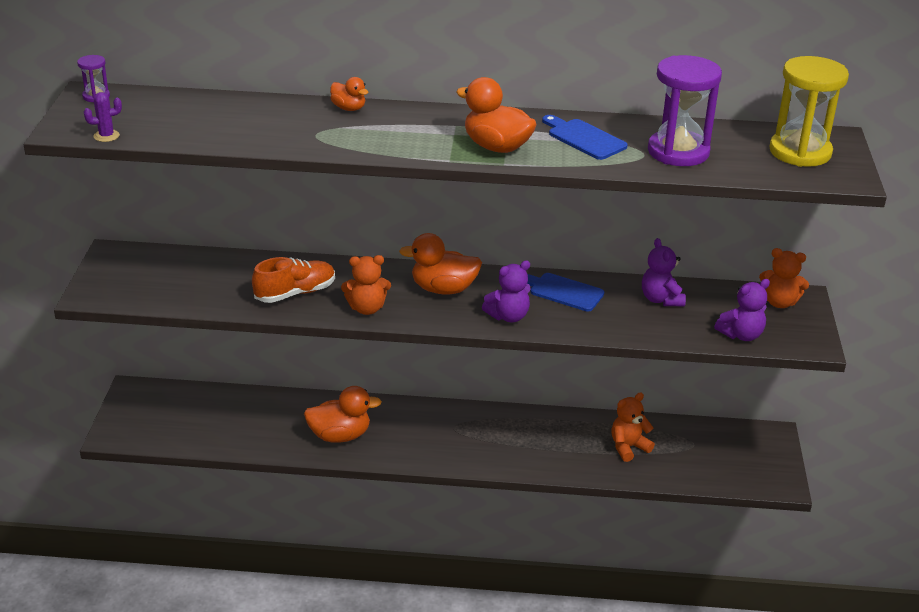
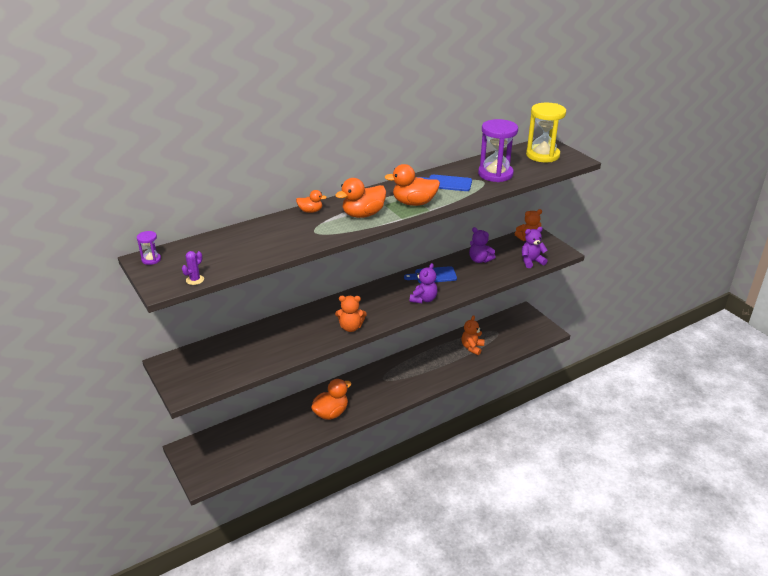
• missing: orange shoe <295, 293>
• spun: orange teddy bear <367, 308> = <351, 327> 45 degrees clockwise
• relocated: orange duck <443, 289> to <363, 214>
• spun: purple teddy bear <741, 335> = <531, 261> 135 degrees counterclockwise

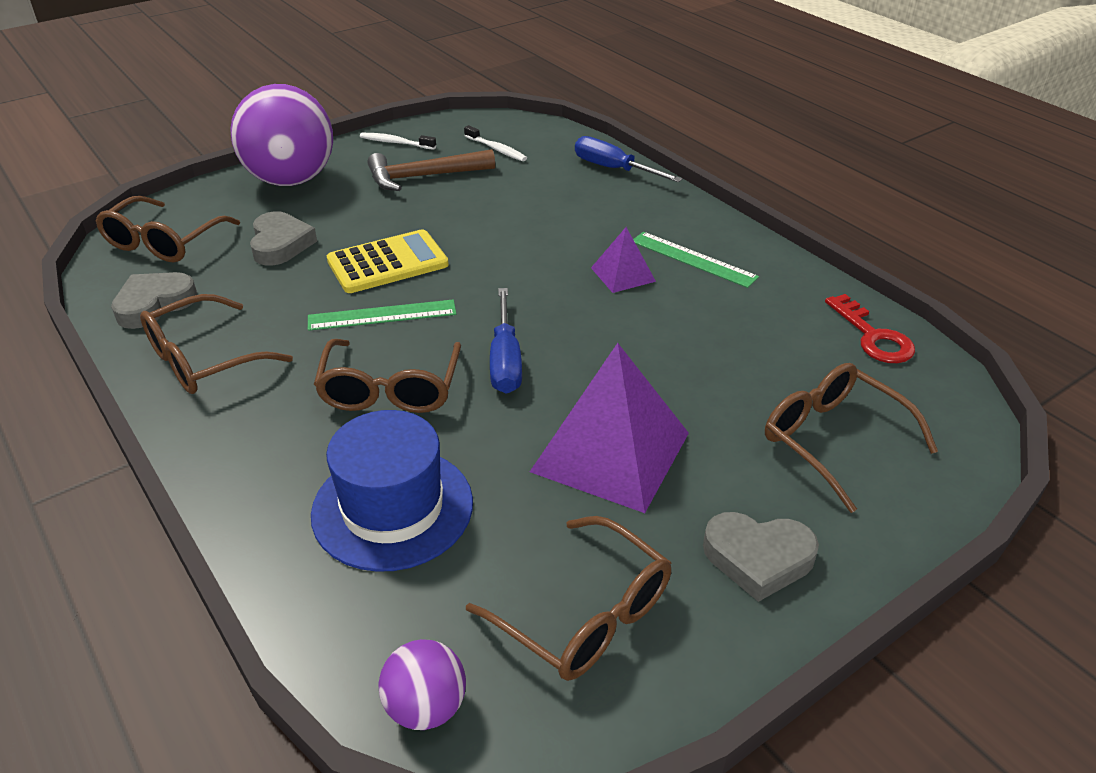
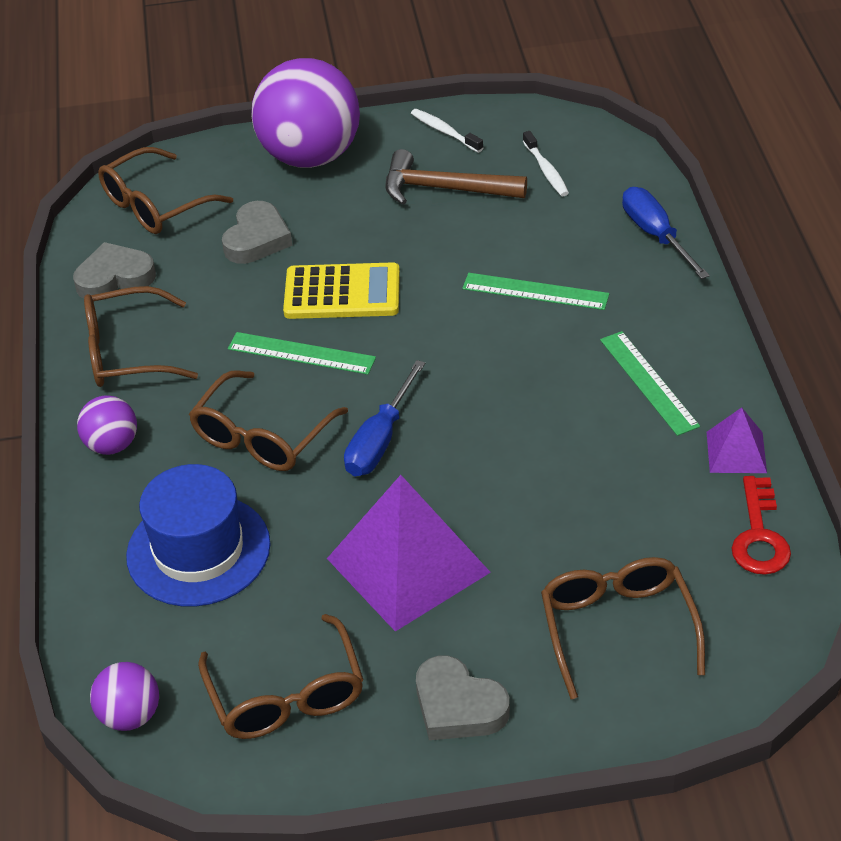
• relocated: purple pyramid <623, 274> to <736, 452>
• appeared: purple ball <112, 445>
• appeared: green ruler <535, 291>

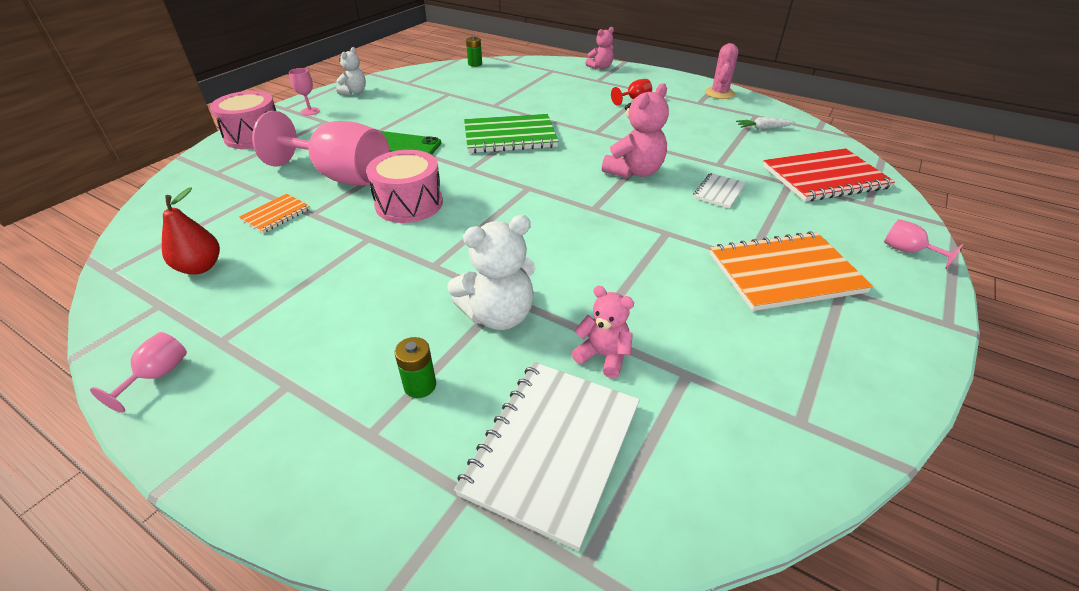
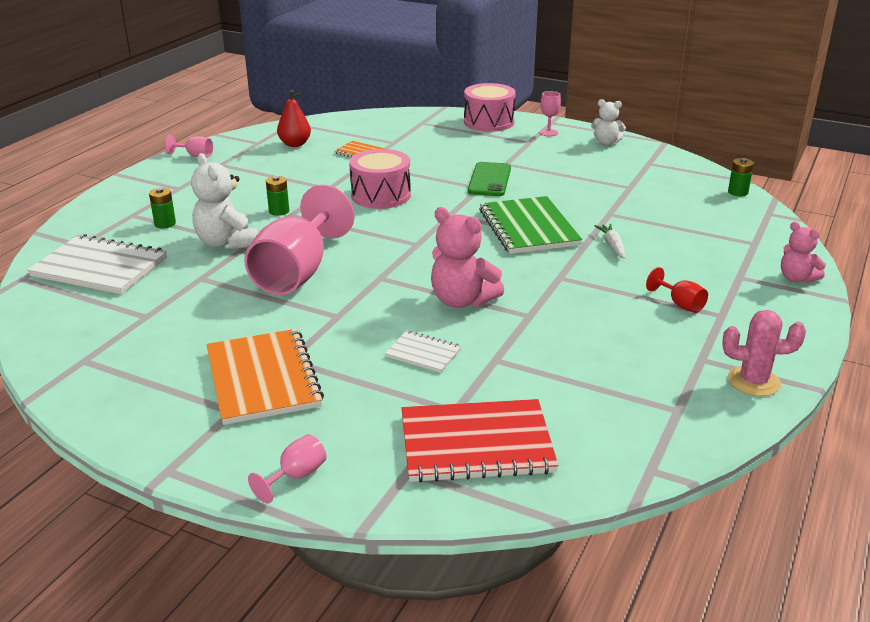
• relocated: pink goblet <341, 176> to <297, 273>
• missing: pink teddy bear <603, 356>
• relocated: white carrot <763, 128> to <612, 245>
• spun: red notebook <824, 177> = <476, 444> 75 degrees counterclockwise
• appeared: green battery <279, 211>

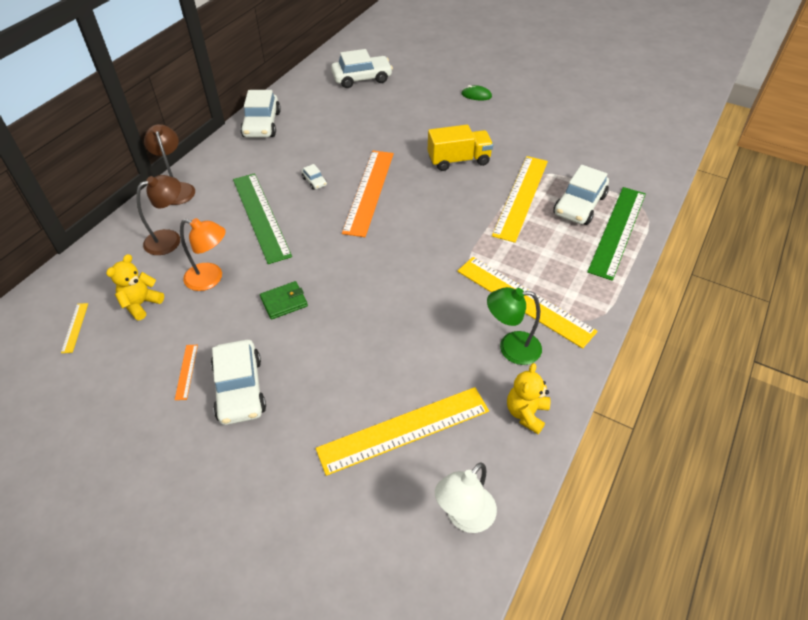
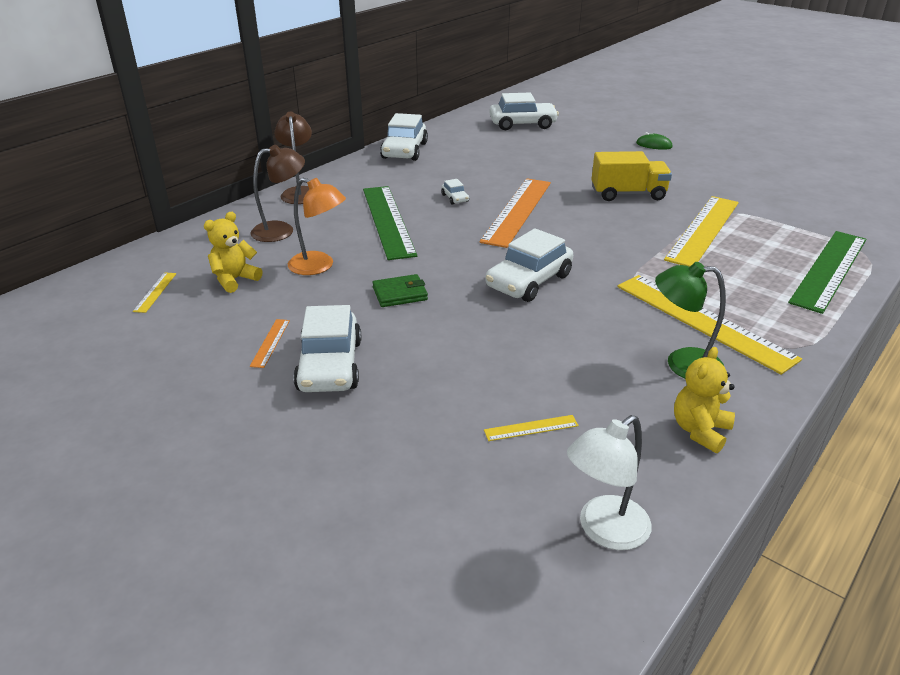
• size: yellow ruler <404, 430> = <531, 428> x0.40
• relocated: white car <579, 205> to <529, 281>

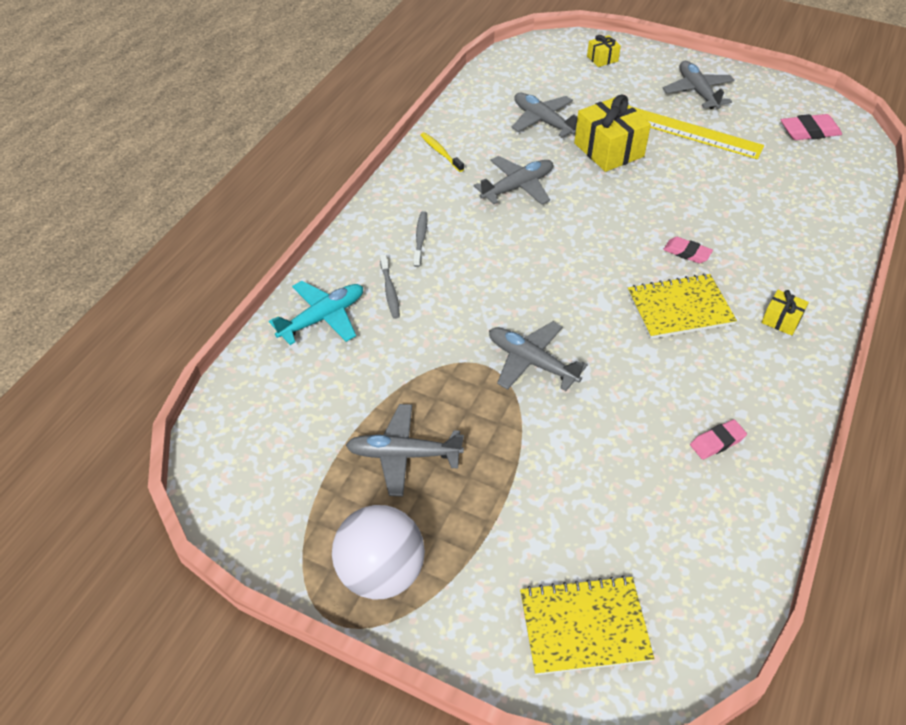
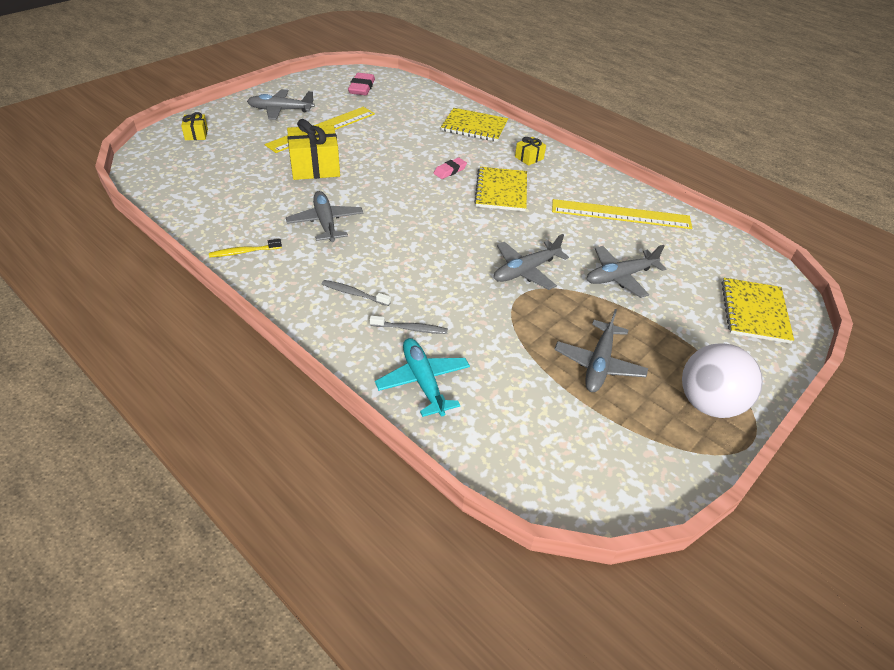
• relocated: grey plane <543, 121> to <620, 277>
• exchanged: pink eraser <717, 442> to yellow ruler <621, 214>
• appeared: yellow notebook <474, 126>

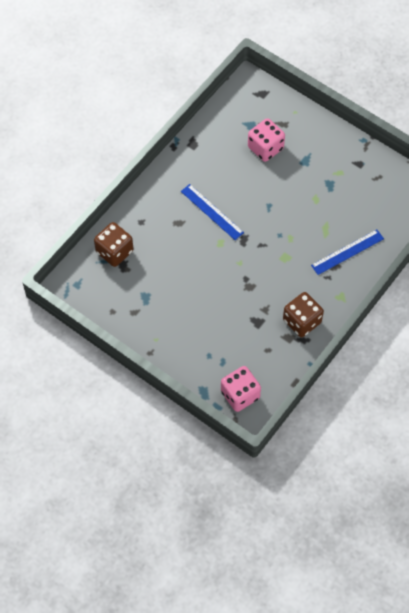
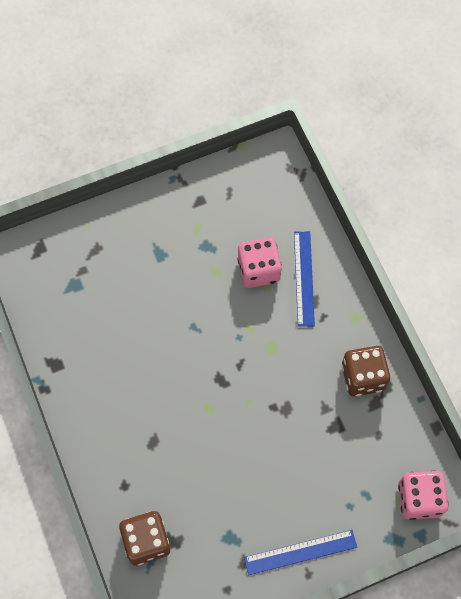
• relocated: blue ruler <212, 212> to <300, 552>
• relocated: pink dice <265, 148> to <258, 270>

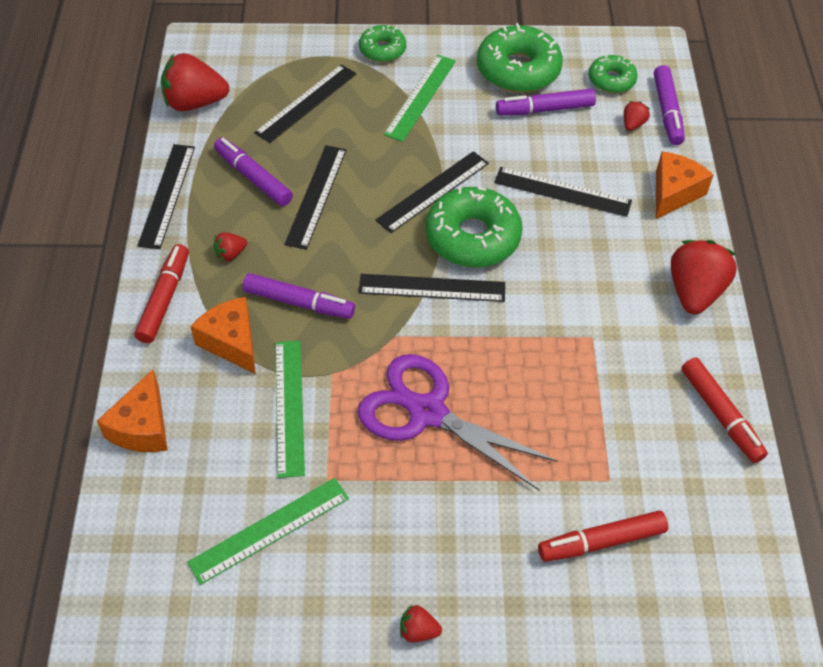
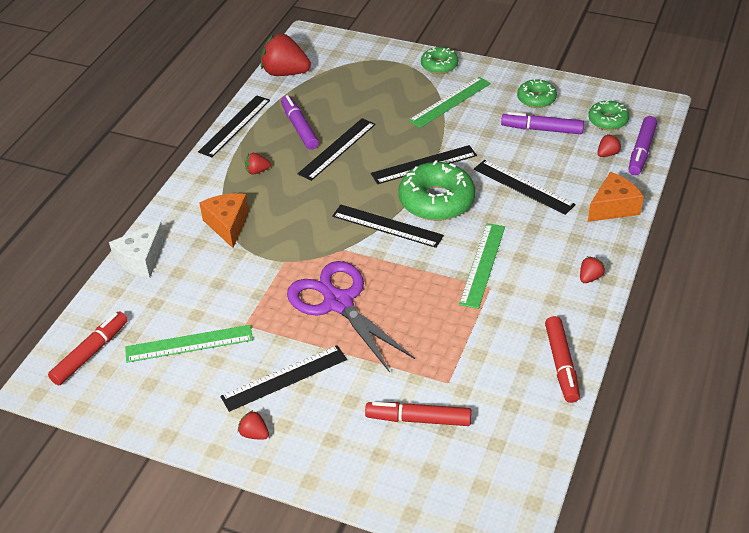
• colour: orange cheese <142, 427> to white cheese <141, 260>
• relocated: red marker <165, 299> to <91, 353>
• missing: purple marker <299, 303>
• relocated: black ruler <306, 103> to <284, 378>
• relocated: green ruler <289, 407> to <482, 264>
• size: green donut <518, 70> = <536, 99> x0.56
• size: red strawberry <694, 292> = <590, 277> x0.46

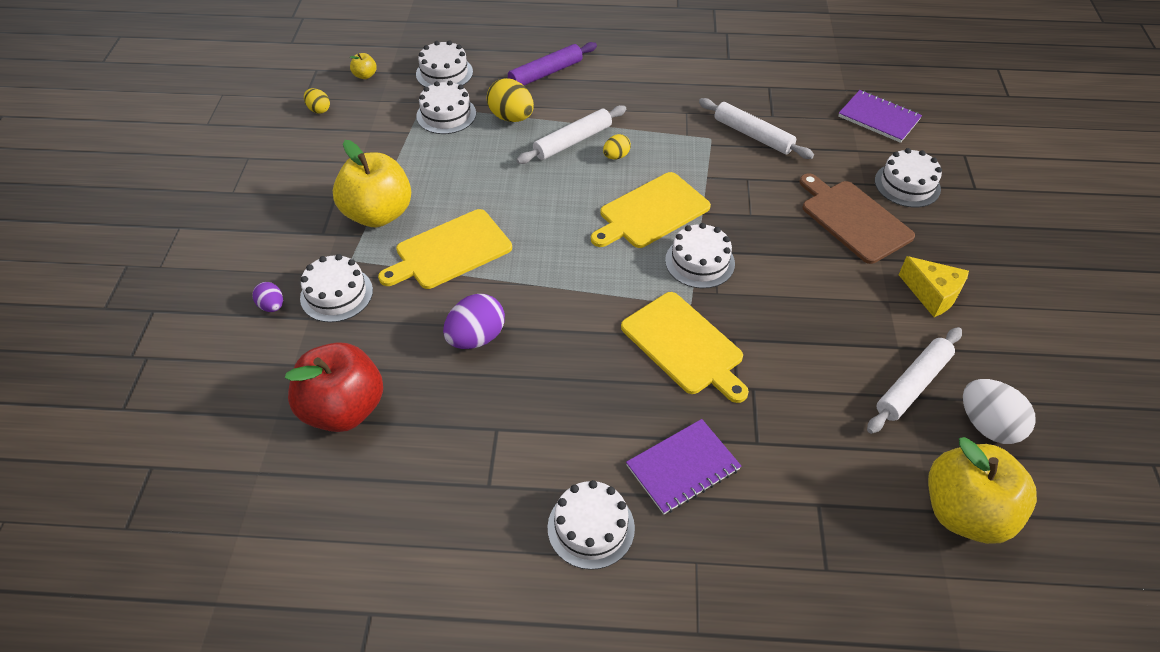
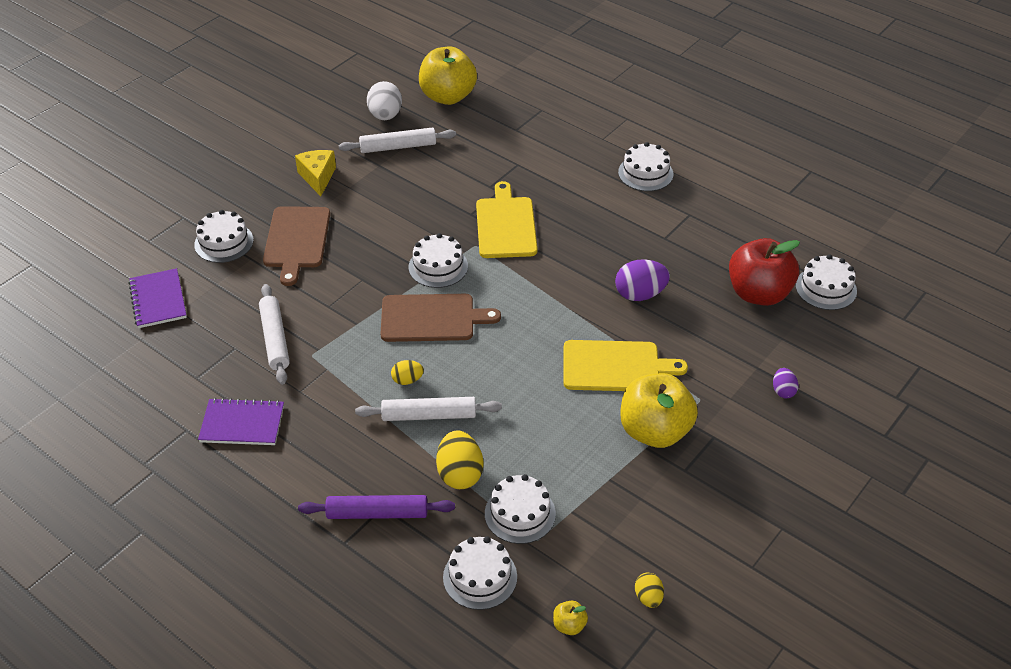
• relocated: white cake <336, 294> to <826, 288>
• colour: yellow cutting board <651, 212> to brown cutting board <432, 318>
• relocated: purple notebook <683, 467> to <242, 424>

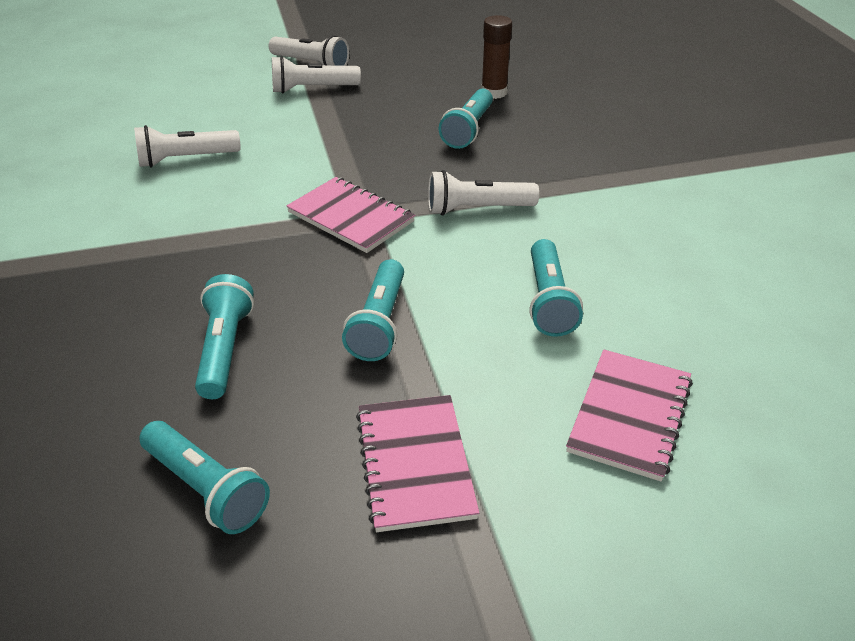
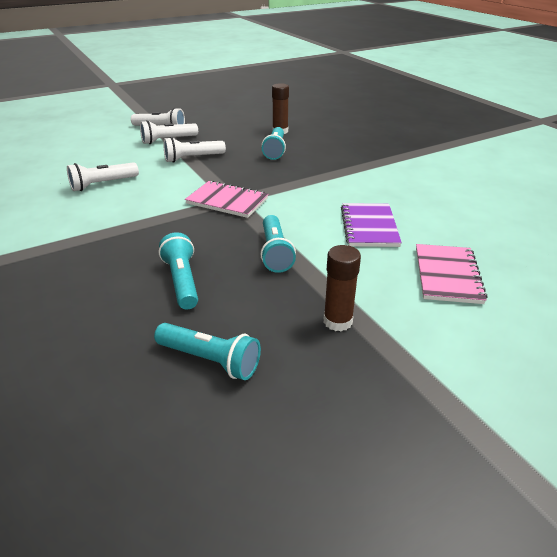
• exchanged: pink notebook <415, 464> to brown glue stick <337, 321>
• relocated: white flashlight <477, 209> to <192, 158>
• exchanged: turquoise flashlight <548, 301> to purple notebook <369, 227>

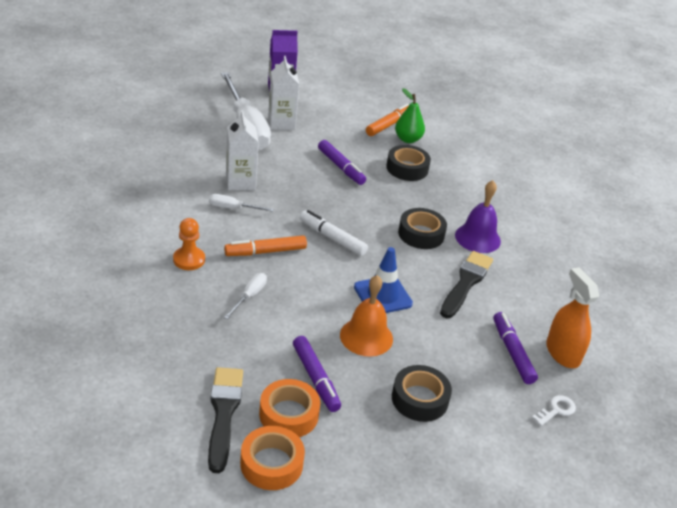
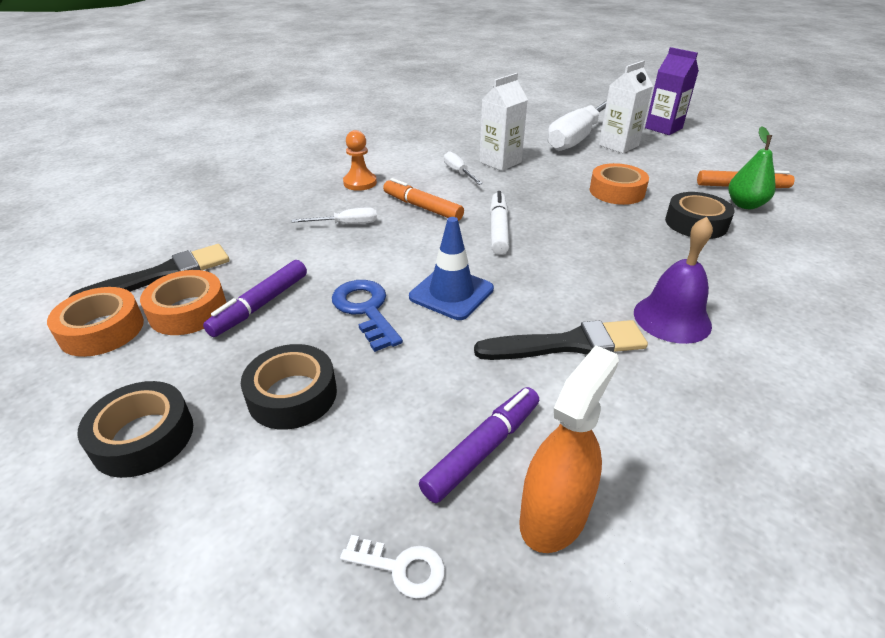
• exchanged: purple marker <341, 167> to orange tape <616, 191>
• exchanged: orange bell <366, 337> to blue key <365, 310>
• relocated: black tape <421, 234> to <143, 437>

